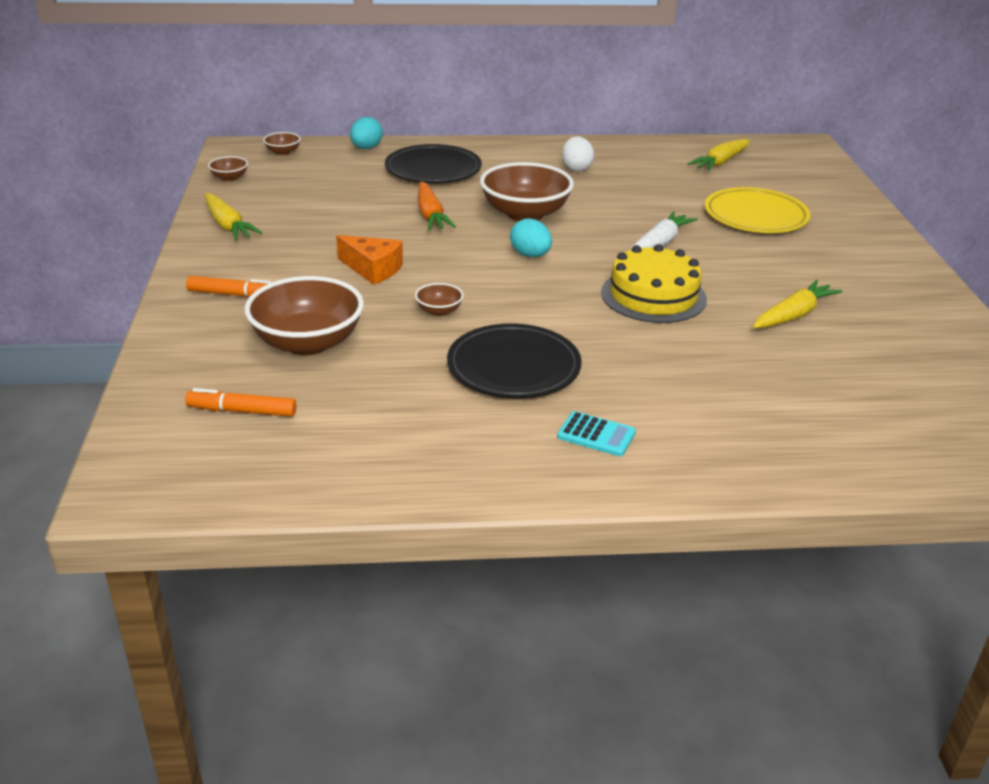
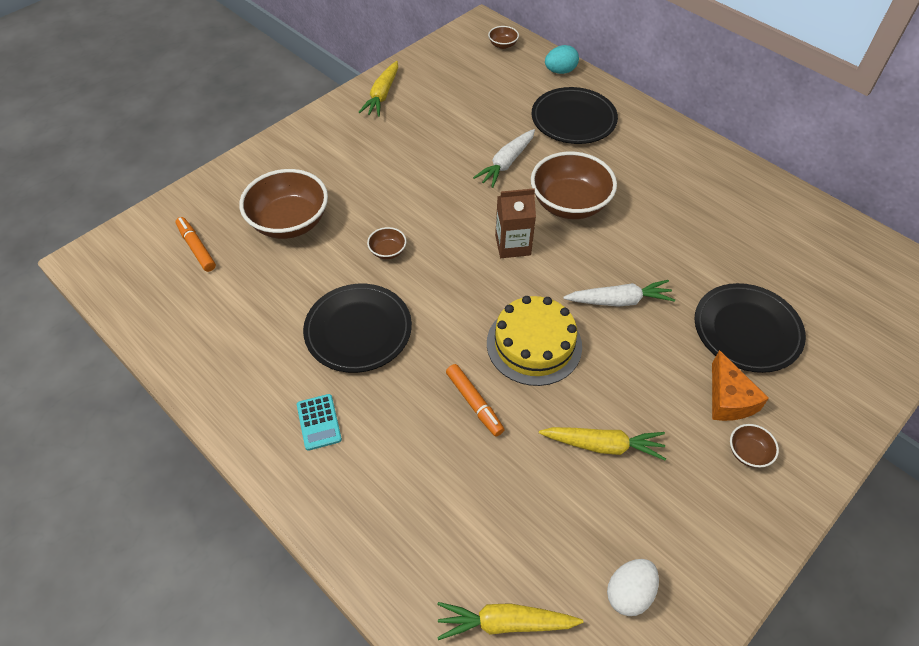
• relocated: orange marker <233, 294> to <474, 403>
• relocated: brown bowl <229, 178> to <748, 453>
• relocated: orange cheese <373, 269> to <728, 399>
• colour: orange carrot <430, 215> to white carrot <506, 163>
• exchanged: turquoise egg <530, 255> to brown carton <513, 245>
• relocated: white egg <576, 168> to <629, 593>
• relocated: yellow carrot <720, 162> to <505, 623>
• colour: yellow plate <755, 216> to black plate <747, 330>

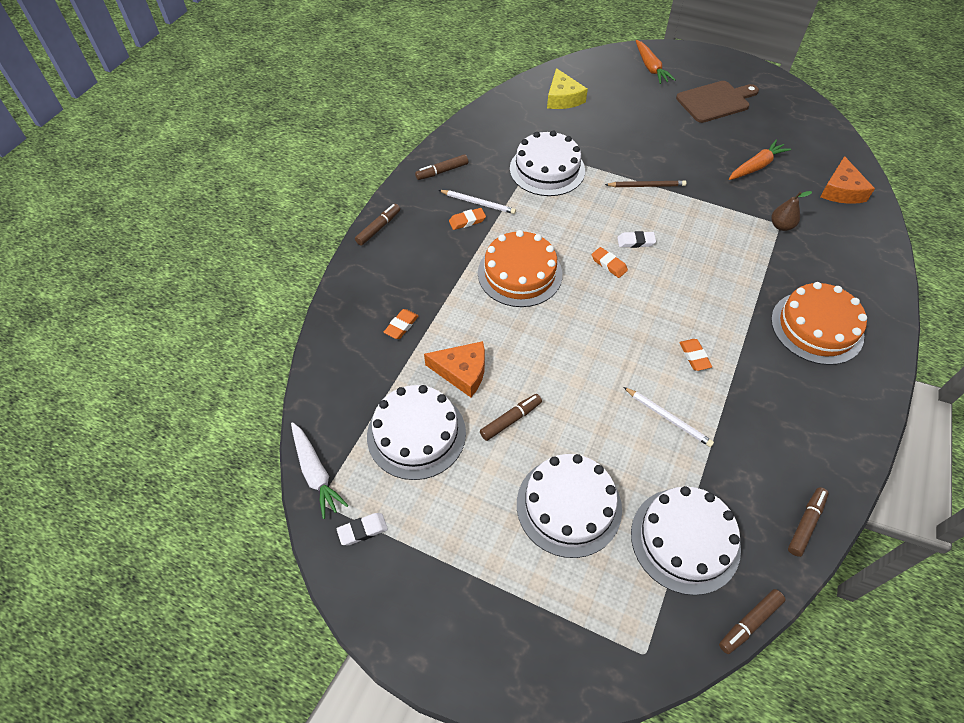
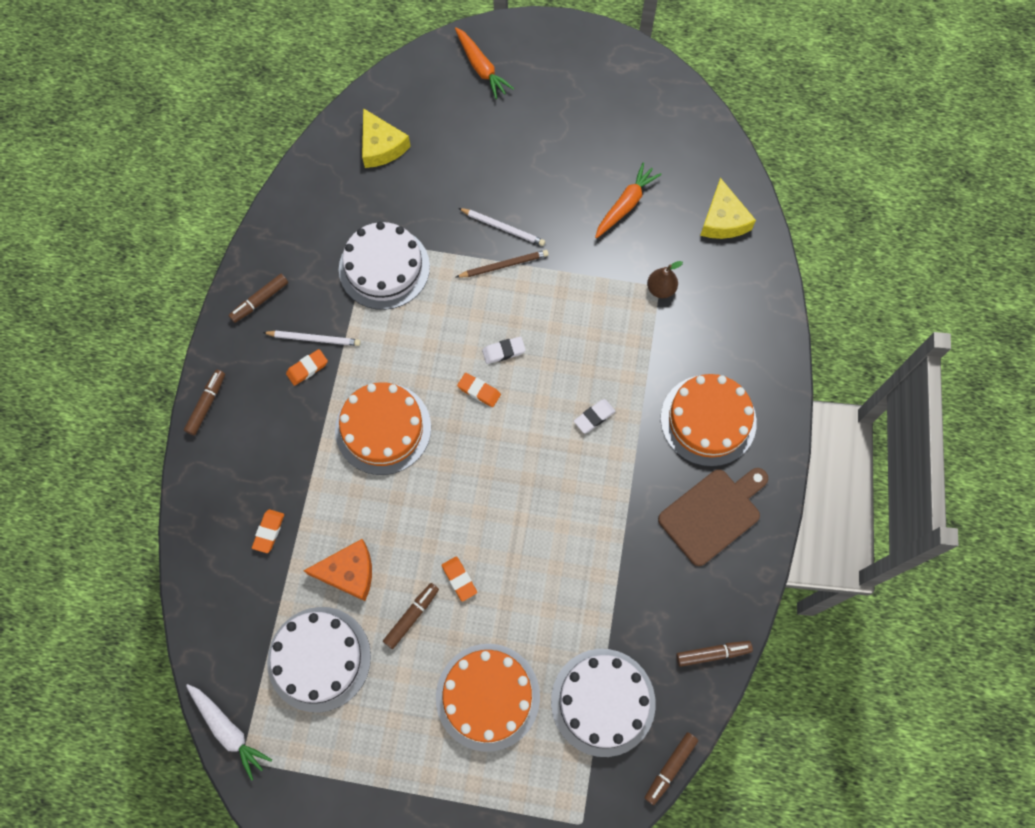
• relocated: white eraser <363, 530> to <594, 417>
• colour: white cake <569, 506> to orange cake <487, 696>
• relocated: white pencil <668, 418> to <503, 228>
• relocated: brown cutting board <715, 101> to <713, 513>
• relocated: orange eraser <694, 356> to <459, 579>
• spun: brown marker <806, 523> = <712, 654> 60 degrees clockwise
• colour: orange cheese <841, 190> to yellow cheese <723, 219>

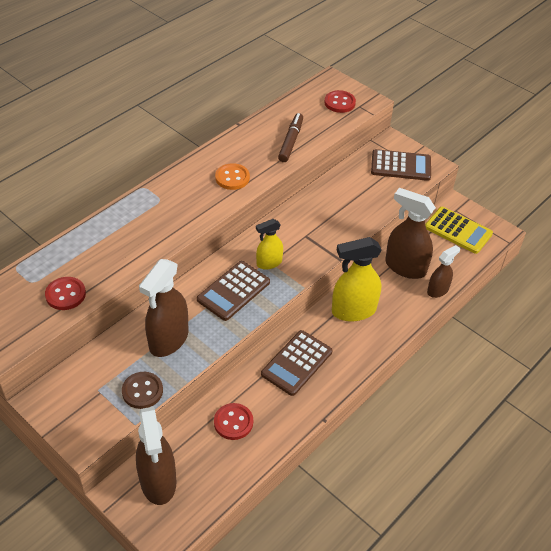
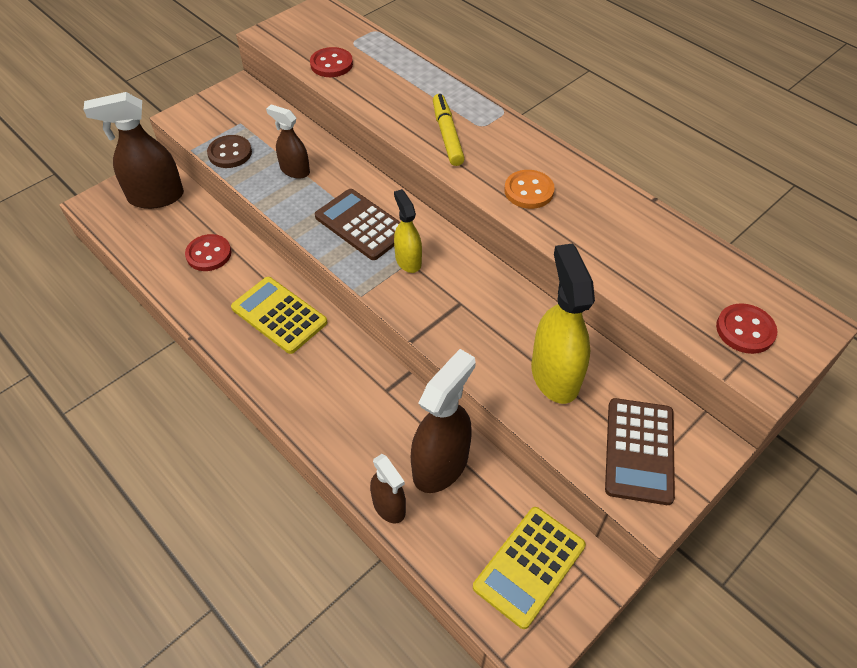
• size: brown spray bottle <168, 340> = <294, 170> x0.58
• colour: brown calculator <296, 363> to yellow calculator <279, 315>
• missing: brown marker <291, 141>
• relocated: yellow spray bottle <353, 310> to <555, 375>
• appeared: yellow marker <447, 135>

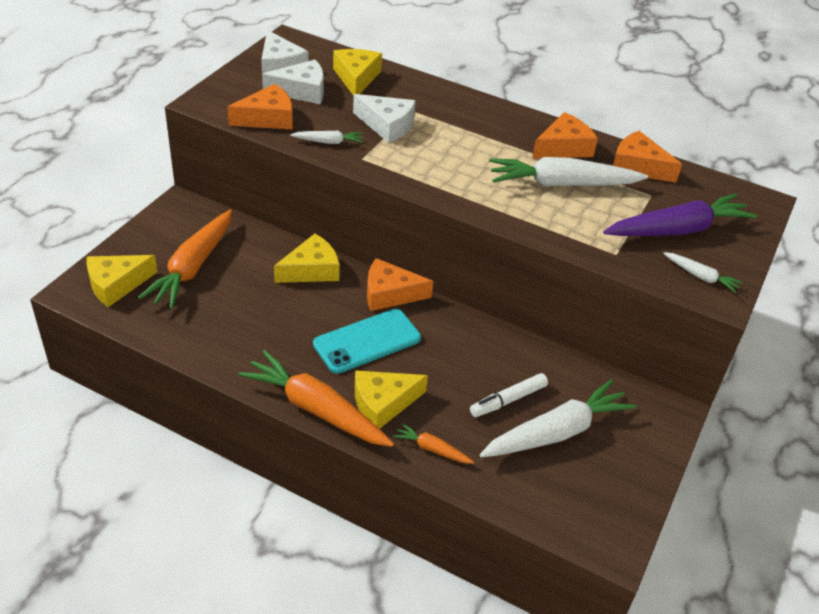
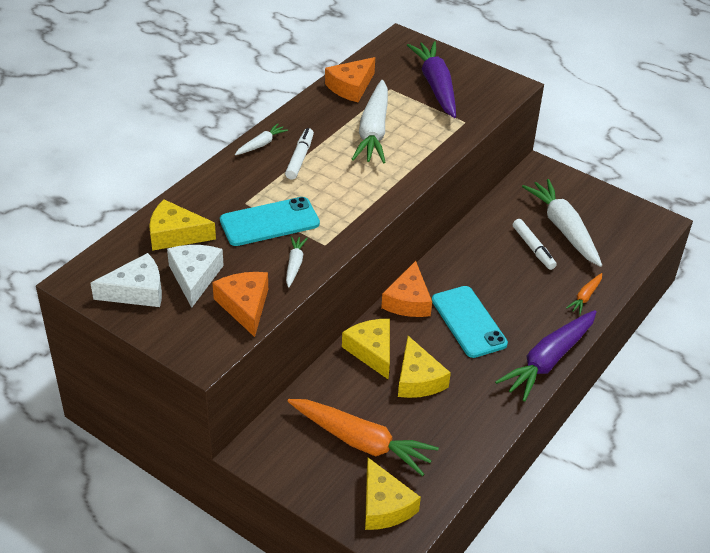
• colour: orange carrot <315, 409> to purple carrot <548, 361>
• exchanged: white cheese <387, 125> to turquoise phone <269, 222>
• relocated: yellow cheese <383, 403> to <418, 379>
• missing: orange cheese <563, 147>
• relocated: white carrot <701, 277> to <261, 144>
• appeared: white marker <299, 158>

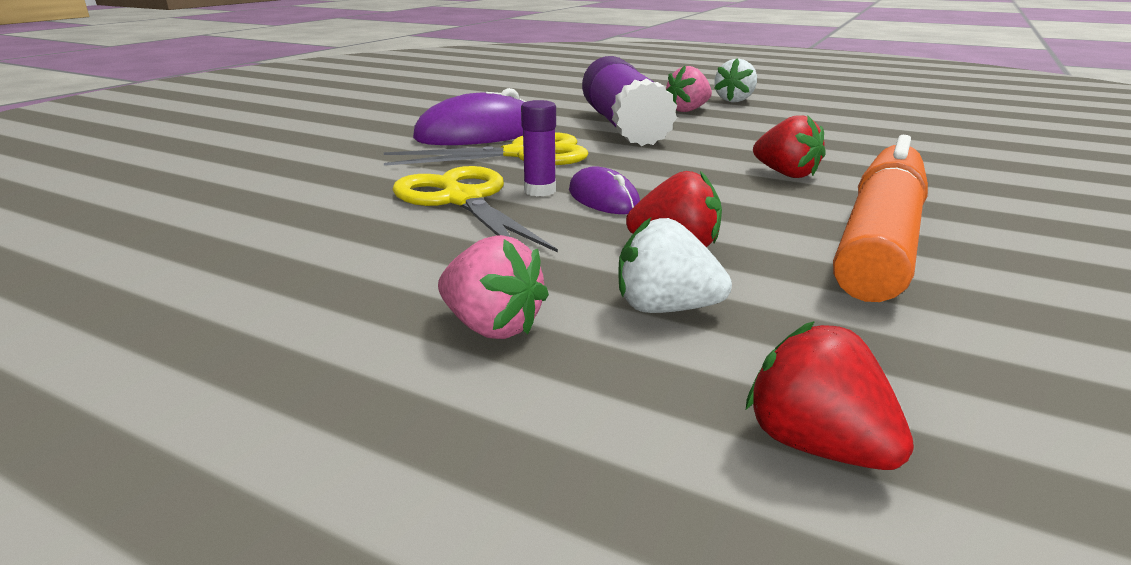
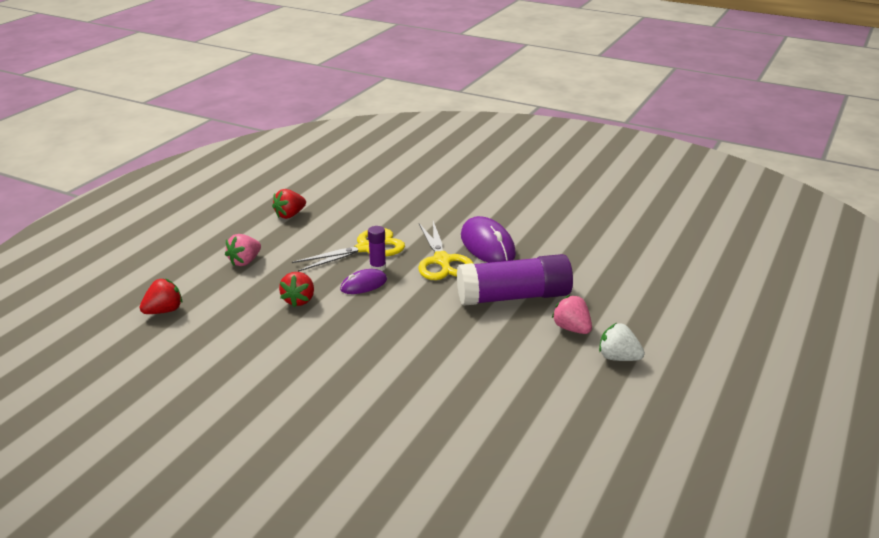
• missing: white strawberry <665, 308>
• relocated: red strawberry <786, 174> to <290, 215>
• missing: orange marker <880, 239>

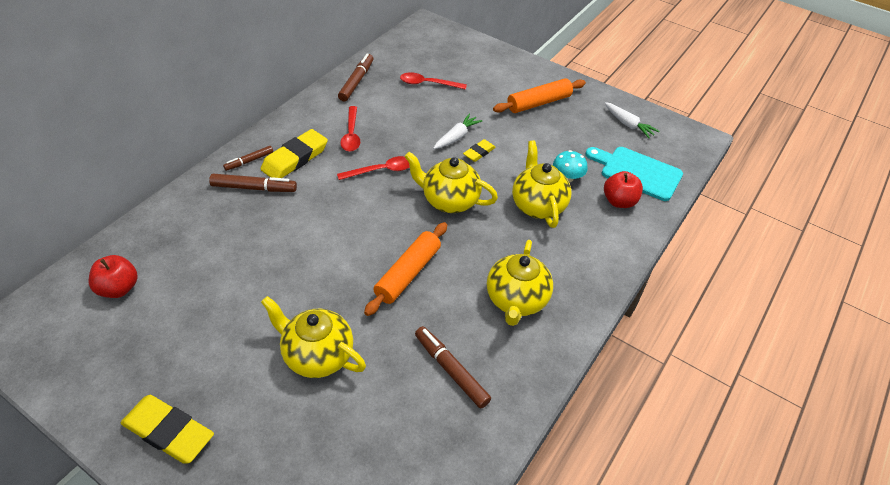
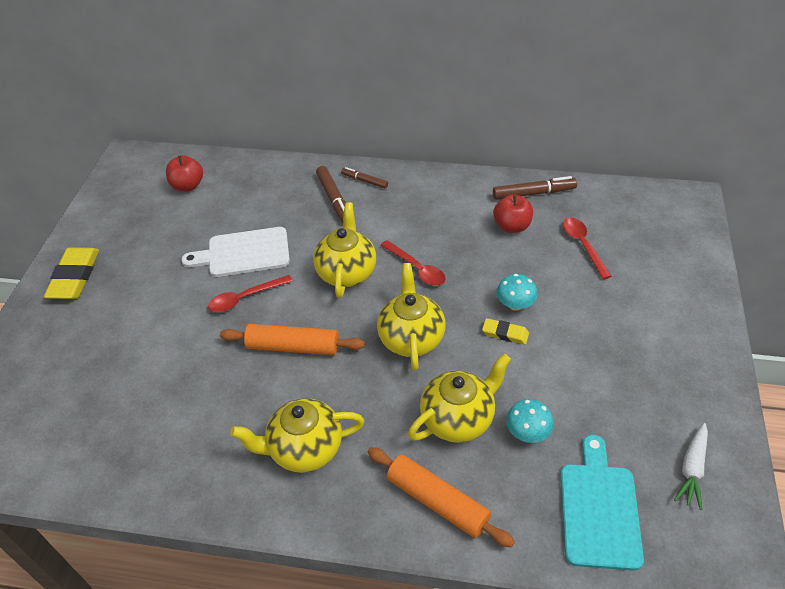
• missing: yellow eraser <295, 159>
• relocated: yellow teapot <317, 355> to <347, 272>
• relocated: red spoon <351, 134> to <245, 298>
• missing: brown marker <451, 370>
• exchanged: white carrot <456, 137> to turquoise mushroom <515, 304>
• relocated: orange rolling pin <539, 103> to <437, 502>
• relocated: red apple <619, 201> to <512, 226>
• appeared: white cutting board <244, 253>

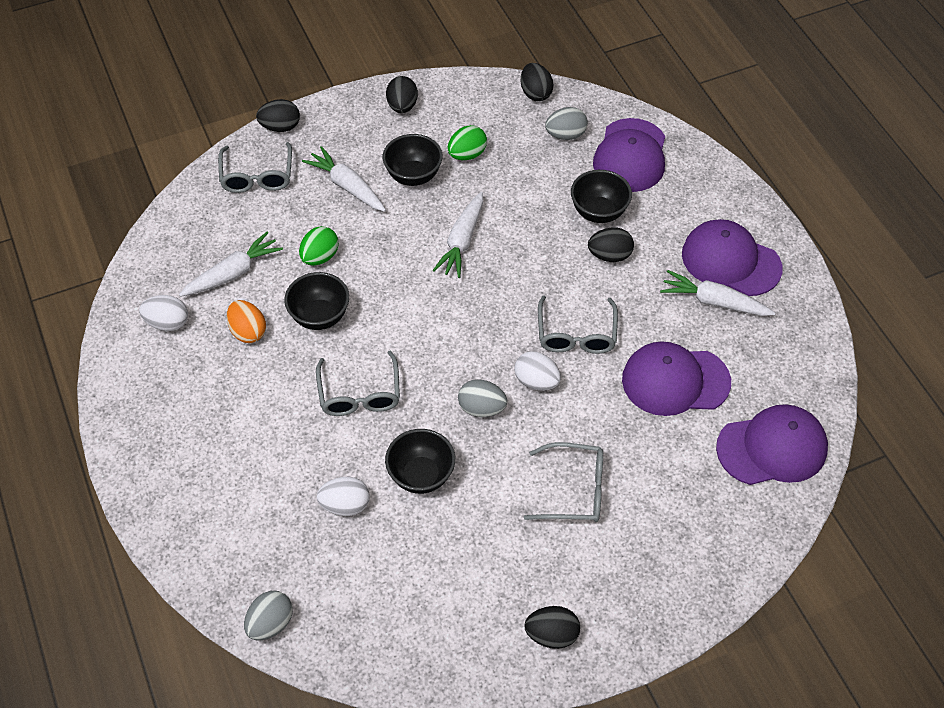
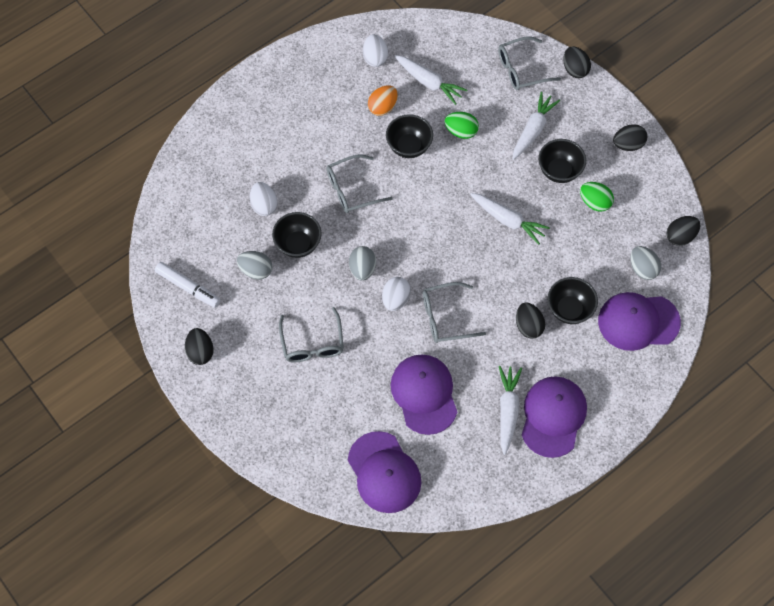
• relocated: grey egg <270, 623> to <256, 270>
• spun: white carrot <462, 241> = <507, 220> 150 degrees counterclockwise
• appeared: white marker <188, 287>

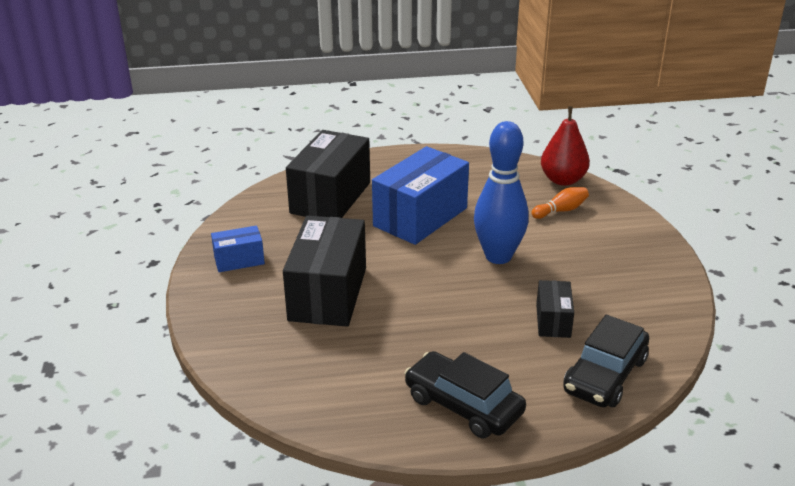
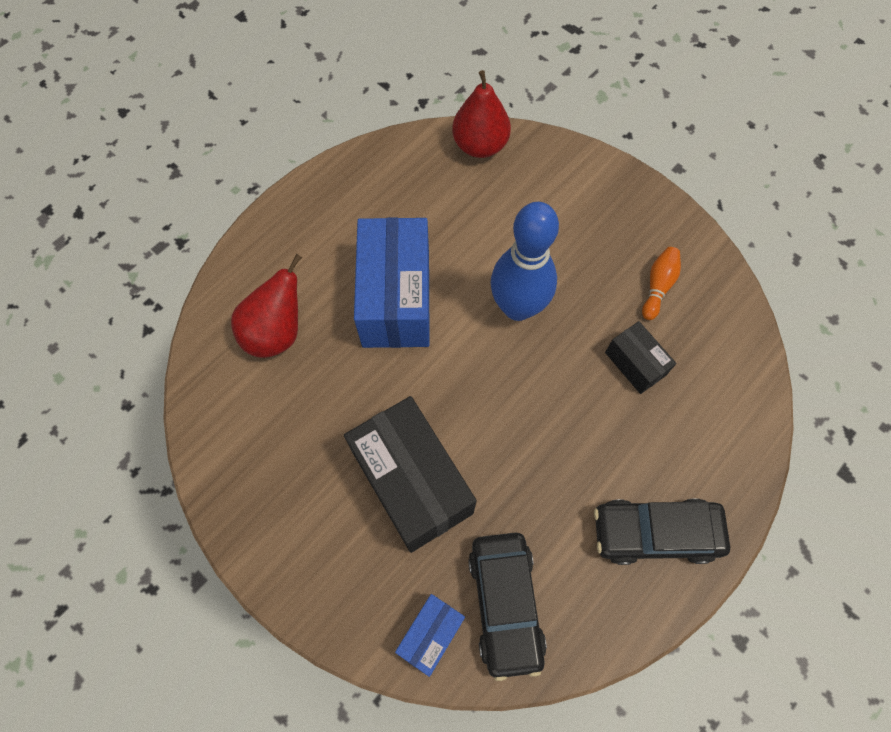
• relocated: blue box <239, 260> to <431, 634>
• exchanged: black box <330, 197> to red pear <277, 332>
• relocated: orange bowling pin <561, 210> to <658, 286>
• relocated: black car <605, 375> to <505, 604>

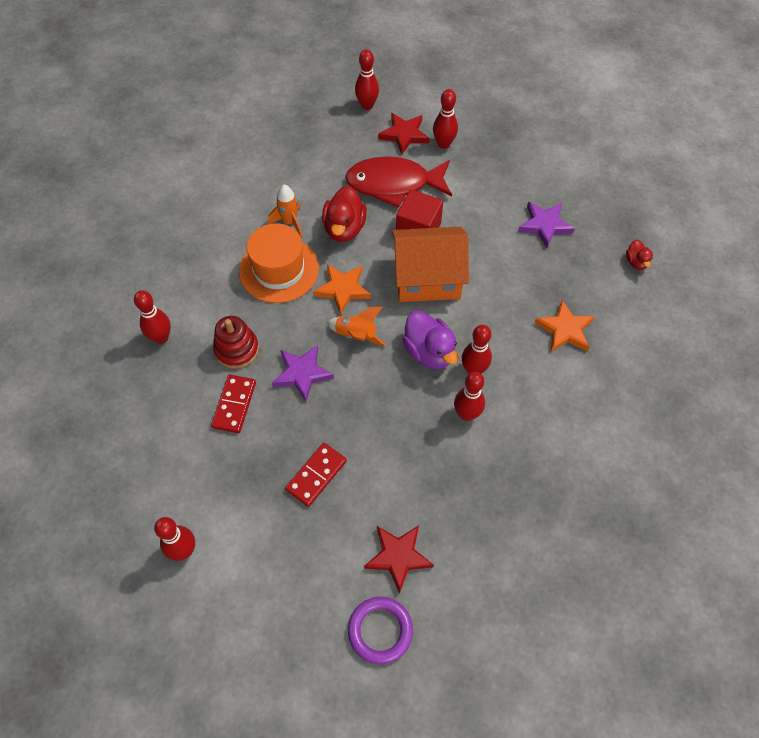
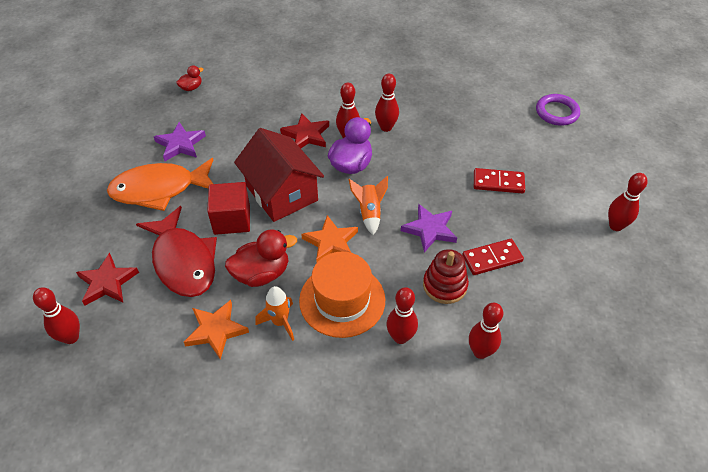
• relocated: red star <398, 556> to <306, 135>
• colour: orange house <427, 278> to red house <282, 193>
• relocated: red bowling pin <443, 144> to <400, 337>
• relocated: orange star <565, 329> to <216, 330>
• appeared: orange fish <159, 189>

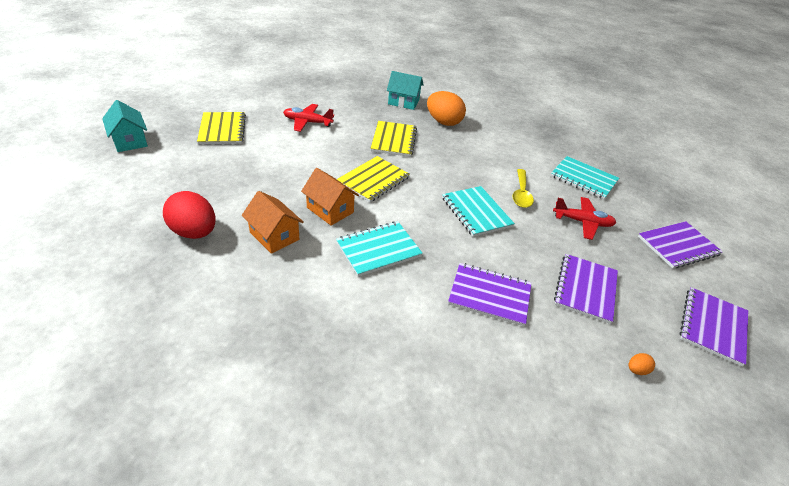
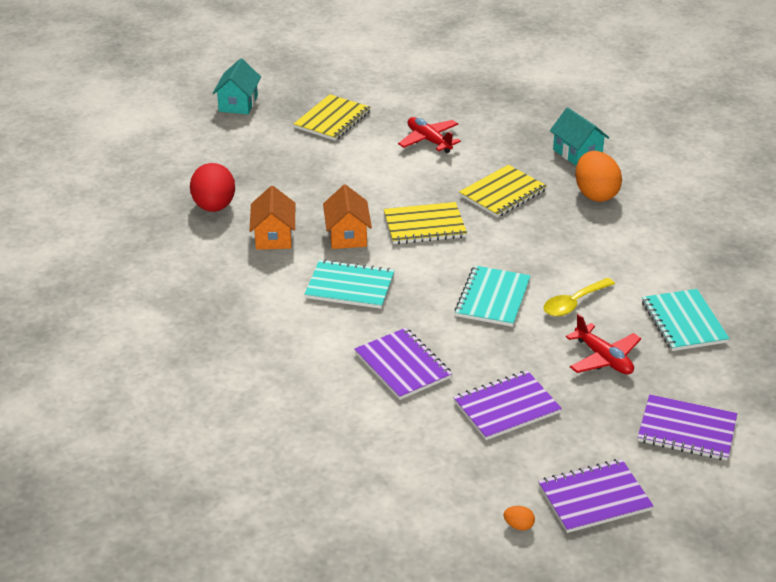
• relocated: orange egg <636, 370> to <518, 526>

